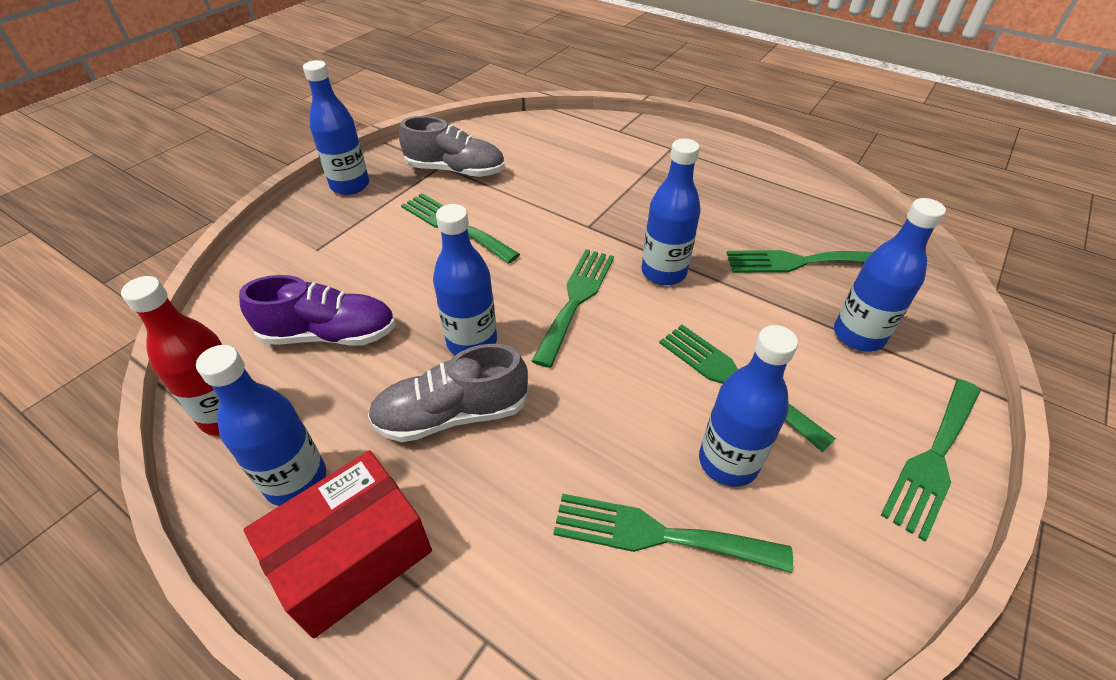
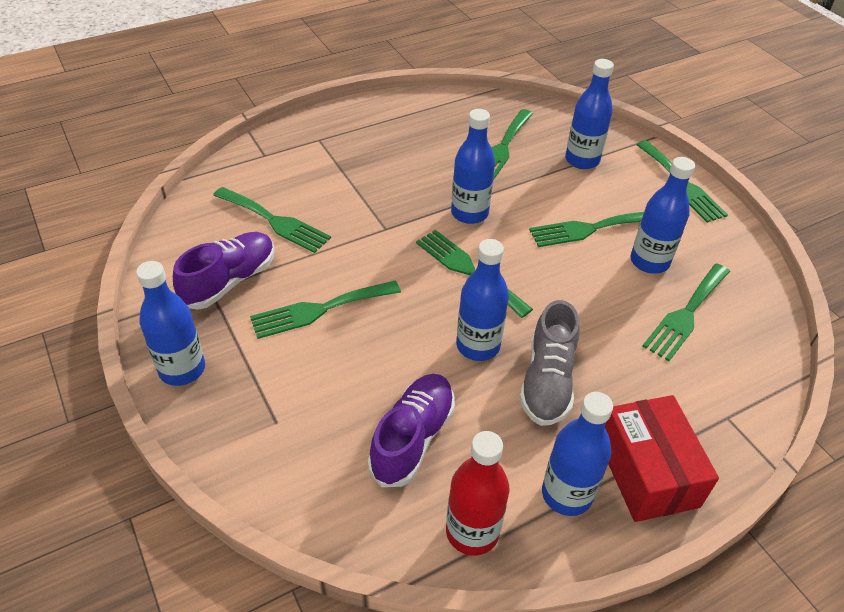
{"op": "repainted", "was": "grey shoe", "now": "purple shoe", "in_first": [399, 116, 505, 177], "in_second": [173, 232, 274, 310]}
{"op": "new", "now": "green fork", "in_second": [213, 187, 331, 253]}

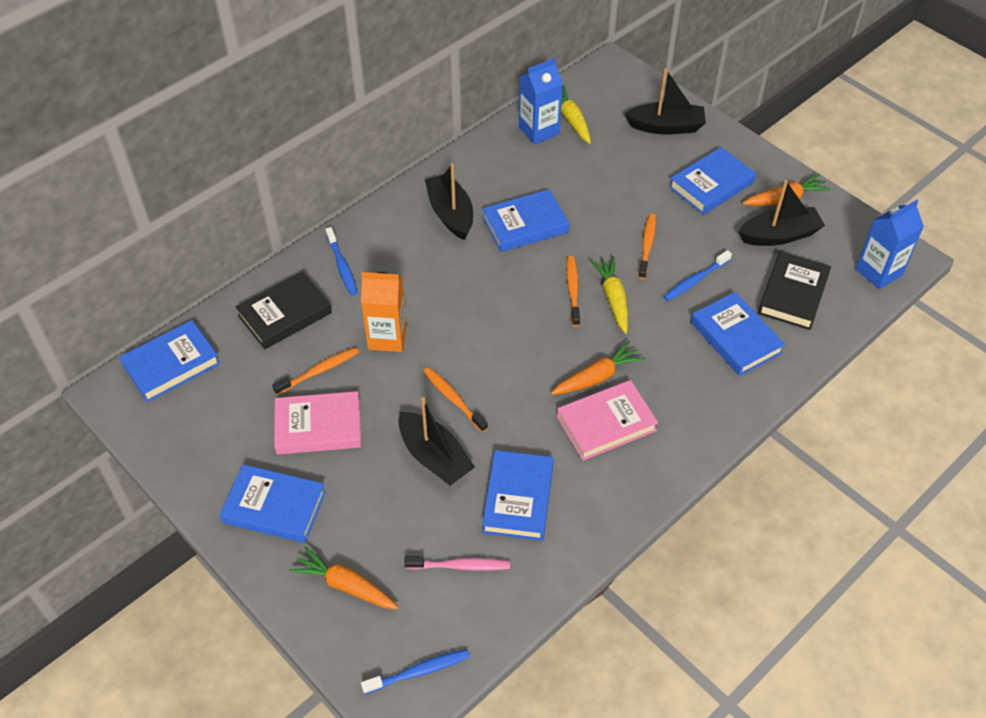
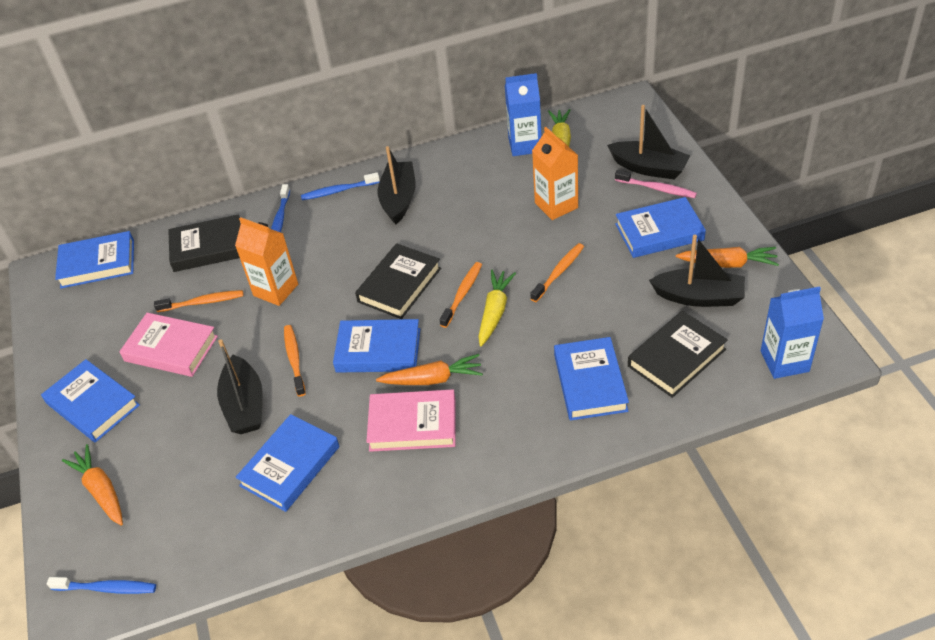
{"op": "shifted", "was": "blue toothbrush", "in_first": [663, 250, 732, 301], "in_second": [301, 172, 380, 200]}
{"op": "shifted", "was": "blue book", "in_first": [482, 189, 569, 252], "in_second": [333, 319, 420, 373]}
{"op": "new", "now": "black book", "in_second": [355, 243, 441, 319]}
{"op": "new", "now": "orange carton", "in_second": [532, 127, 578, 220]}
{"op": "shifted", "was": "pink toothbrush", "in_first": [404, 556, 510, 571], "in_second": [615, 170, 697, 198]}

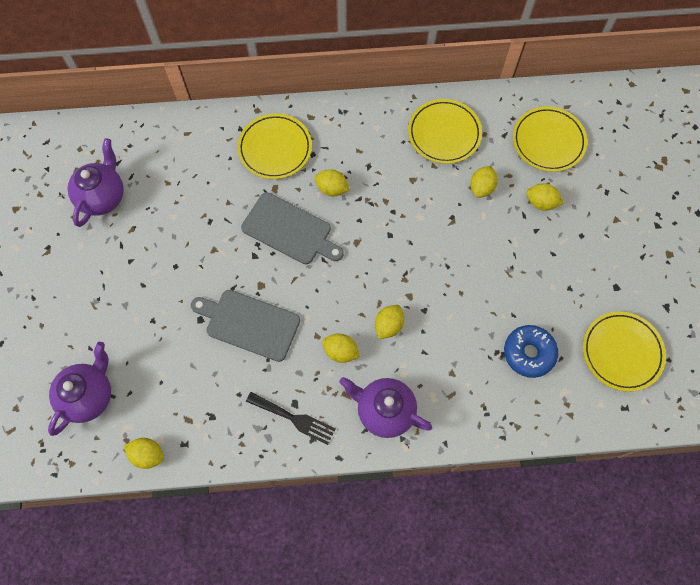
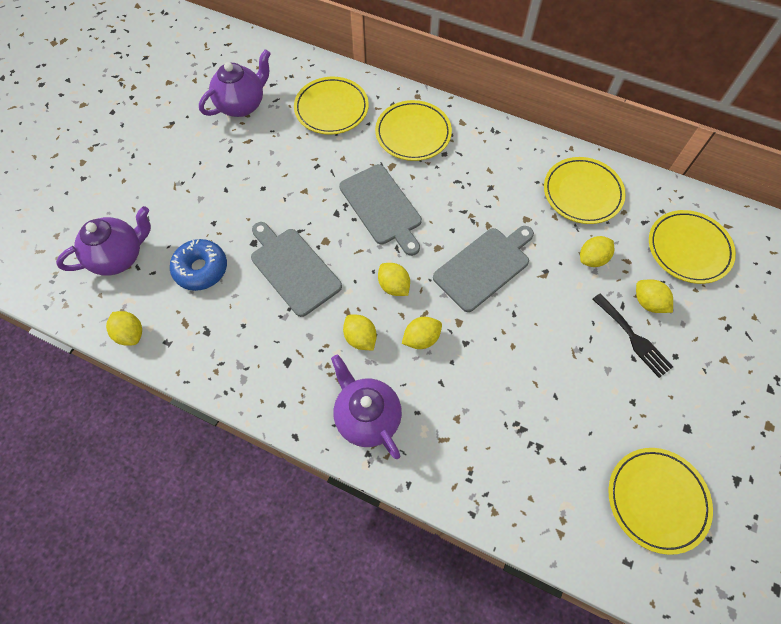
{"op": "shifted", "was": "blue donut", "in_first": [504, 325, 558, 378], "in_second": [170, 239, 227, 291]}
{"op": "new", "now": "yellow plate", "in_second": [294, 77, 369, 134]}
{"op": "shifted", "was": "yellow lemon", "in_first": [315, 169, 350, 196], "in_second": [378, 263, 410, 296]}
{"op": "new", "now": "grey cutting board", "in_second": [433, 226, 534, 312]}
{"op": "shifted", "was": "black fork", "in_first": [246, 392, 336, 445], "in_second": [592, 293, 673, 378]}

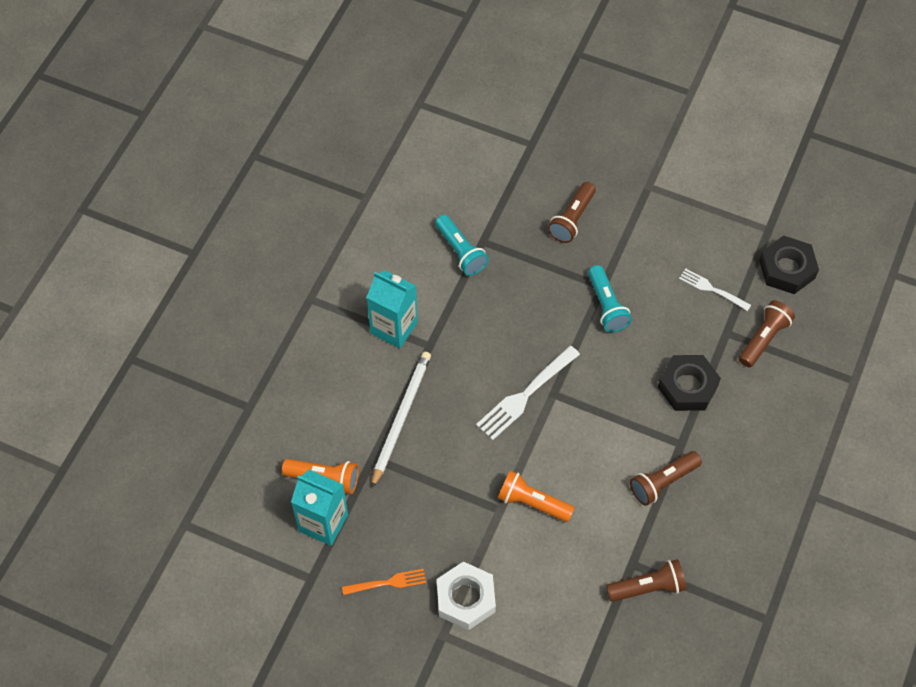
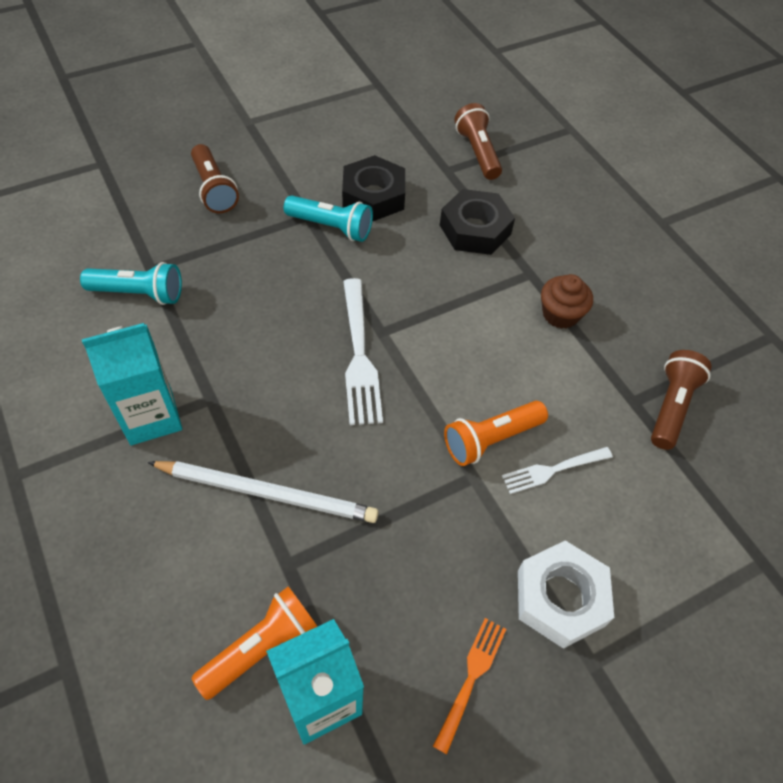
{"op": "rotated", "was": "white pencil", "in_first": [372, 352, 431, 488], "in_second": [147, 461, 379, 523], "clockwise": 135}
{"op": "shifted", "was": "black nut", "in_first": [759, 235, 819, 294], "in_second": [342, 155, 405, 221]}
{"op": "shifted", "was": "white fork", "in_first": [679, 268, 751, 311], "in_second": [502, 447, 613, 494]}
{"op": "swapped", "was": "brown flashlight", "now": "brown cupcake", "in_first": [630, 451, 702, 506], "in_second": [541, 274, 593, 329]}

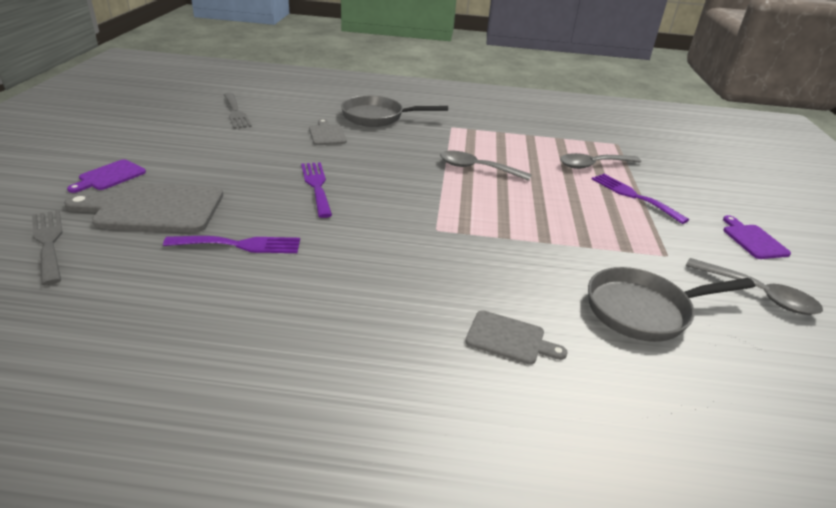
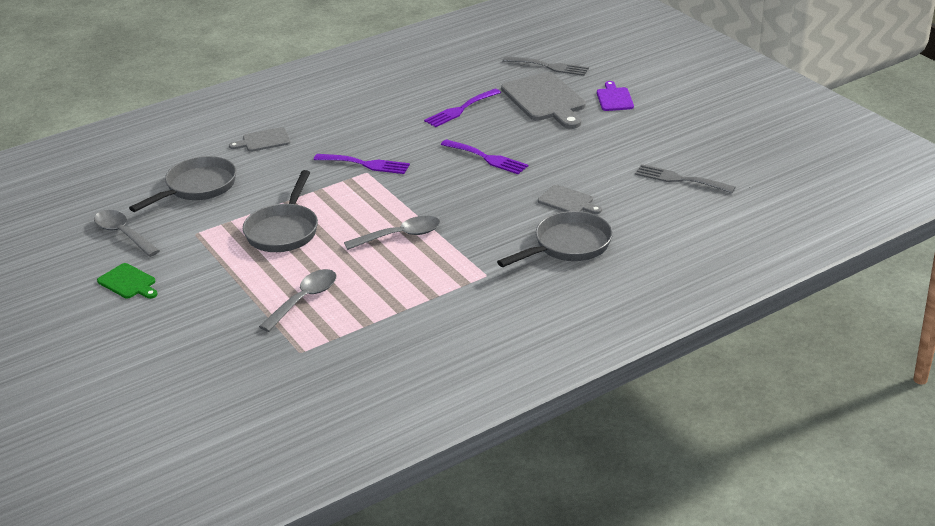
{"op": "rotated", "was": "grey spoon", "in_first": [686, 258, 823, 315], "in_second": [94, 210, 160, 257], "clockwise": 45}
{"op": "repainted", "was": "purple cutting board", "now": "green cutting board", "in_first": [723, 215, 791, 259], "in_second": [97, 263, 158, 299]}
{"op": "new", "now": "grey pan", "in_second": [243, 170, 318, 252]}
{"op": "shifted", "was": "purple fork", "in_first": [592, 174, 689, 224], "in_second": [314, 154, 410, 174]}
{"op": "rotated", "was": "grey cutting board", "in_first": [64, 182, 223, 233], "in_second": [501, 72, 586, 129], "clockwise": 105}

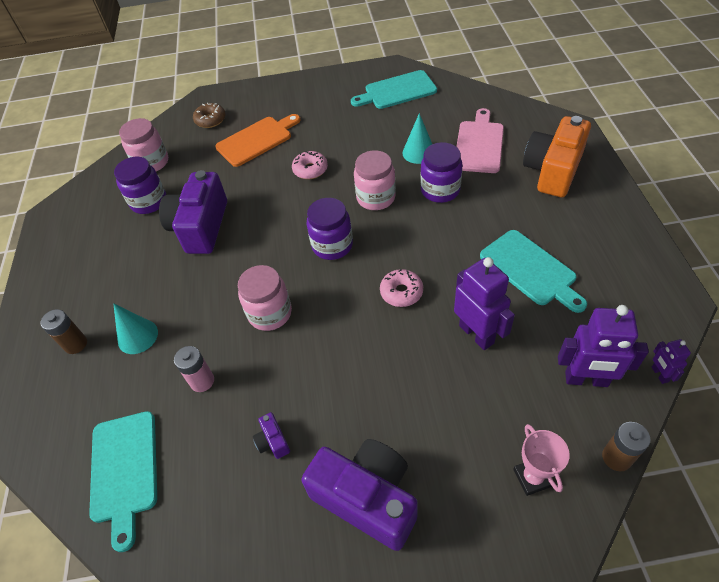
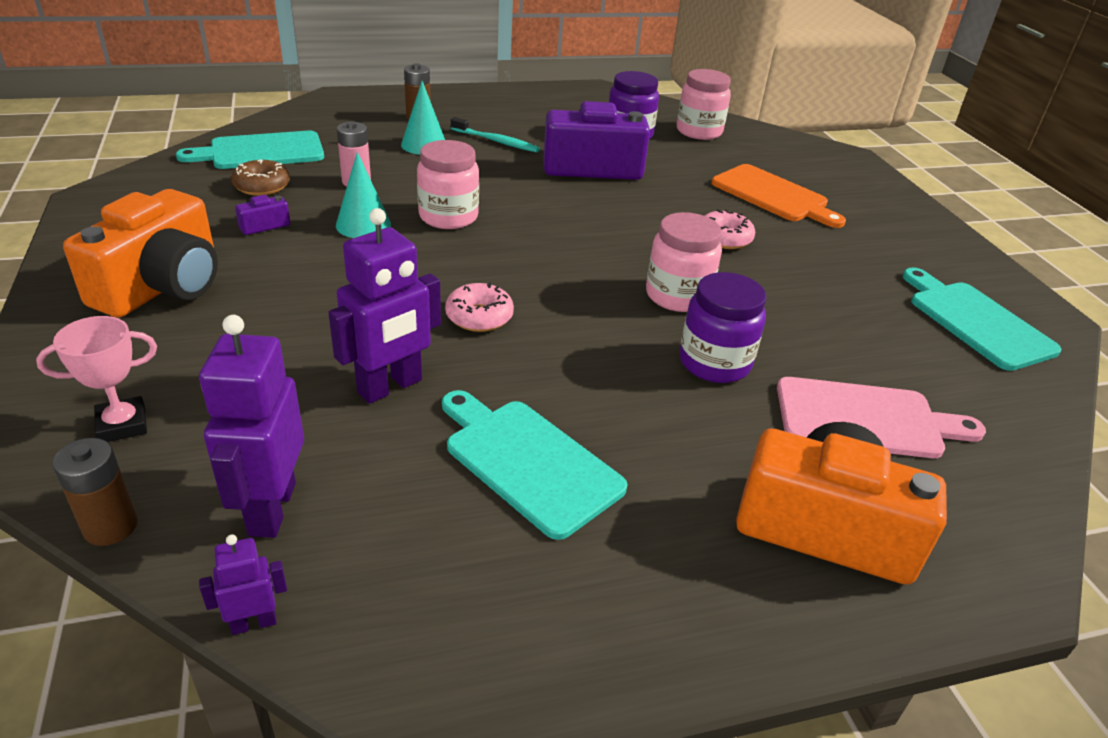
{"op": "repainted", "was": "purple camera", "now": "orange camera", "in_first": [301, 439, 418, 551], "in_second": [63, 189, 218, 318]}
{"op": "shifted", "was": "brown donut", "in_first": [193, 103, 226, 128], "in_second": [231, 159, 290, 196]}
{"op": "shifted", "was": "turquoise cone", "in_first": [403, 113, 432, 164], "in_second": [336, 152, 391, 238]}
{"op": "rotated", "was": "turquoise cutting board", "in_first": [480, 230, 587, 313], "in_second": [442, 390, 628, 540], "clockwise": 90}
{"op": "new", "now": "turquoise toothbrush", "in_second": [451, 117, 540, 152]}
{"op": "gone", "was": "purple jar", "in_first": [307, 198, 353, 260]}

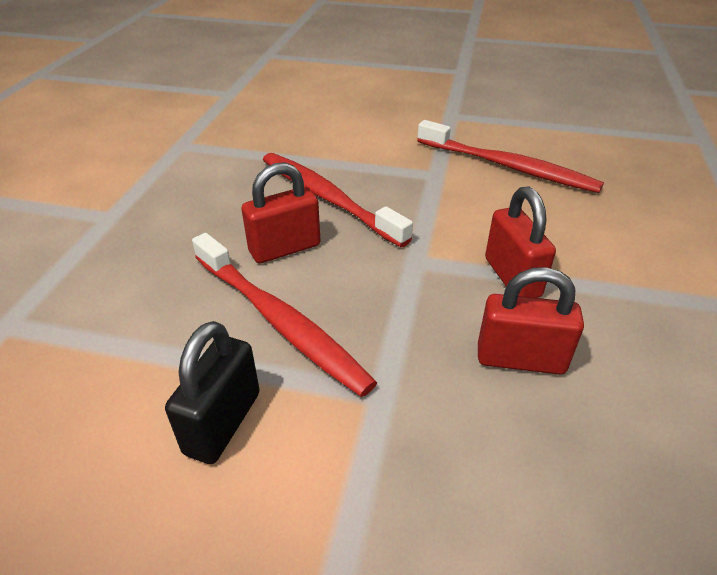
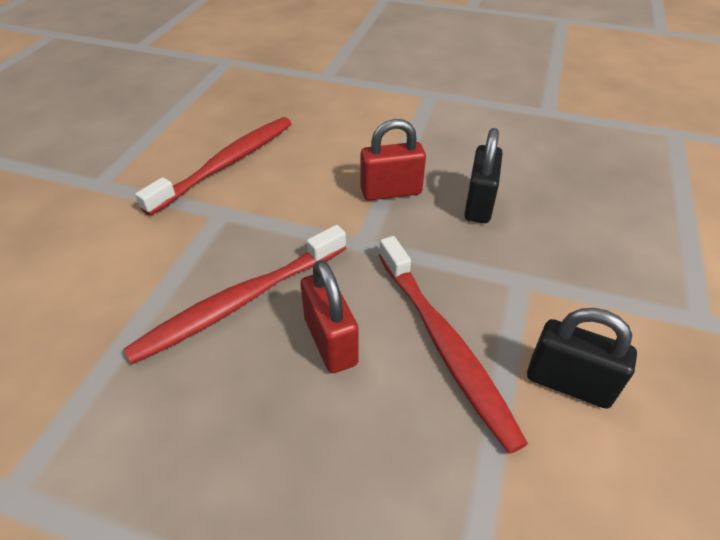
{"op": "rotated", "was": "red toothbrush", "in_first": [192, 233, 377, 397], "in_second": [379, 236, 528, 454], "clockwise": 105}
{"op": "repainted", "was": "red padlock", "now": "black padlock", "in_first": [478, 267, 584, 375], "in_second": [464, 128, 503, 223]}

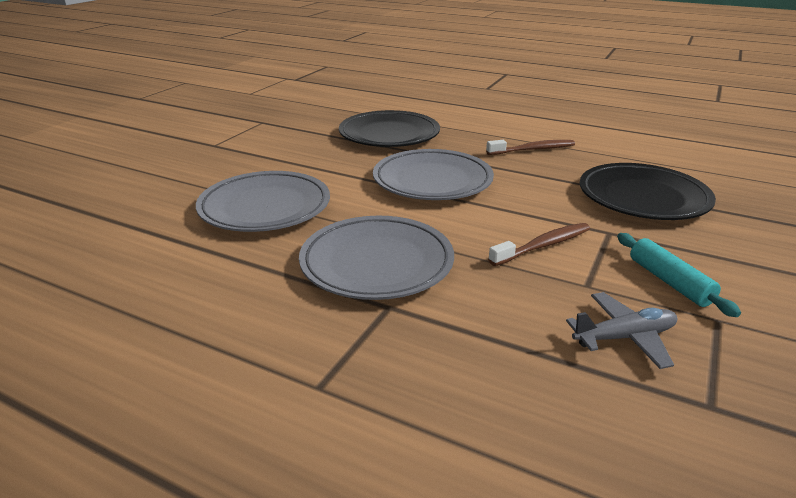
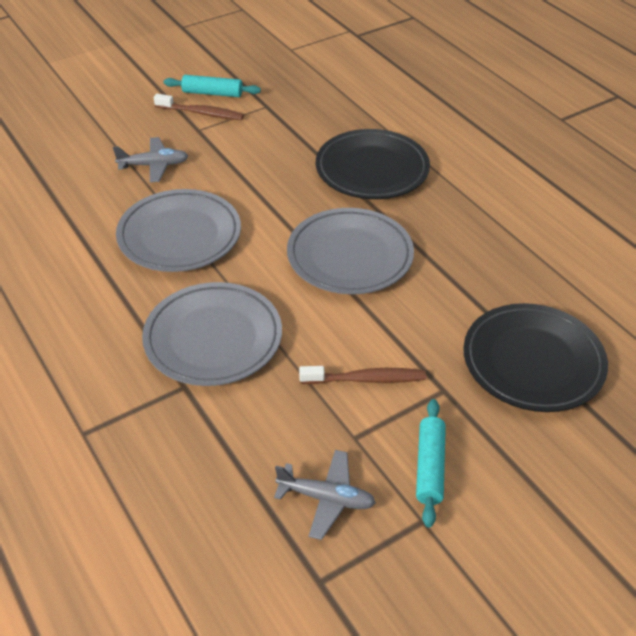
{"op": "new", "now": "grey plane", "in_second": [113, 137, 188, 182]}
{"op": "shifted", "was": "brown toothbrush", "in_first": [486, 140, 575, 155], "in_second": [154, 94, 244, 120]}
{"op": "new", "now": "turquoise rolling pin", "in_second": [164, 75, 261, 97]}

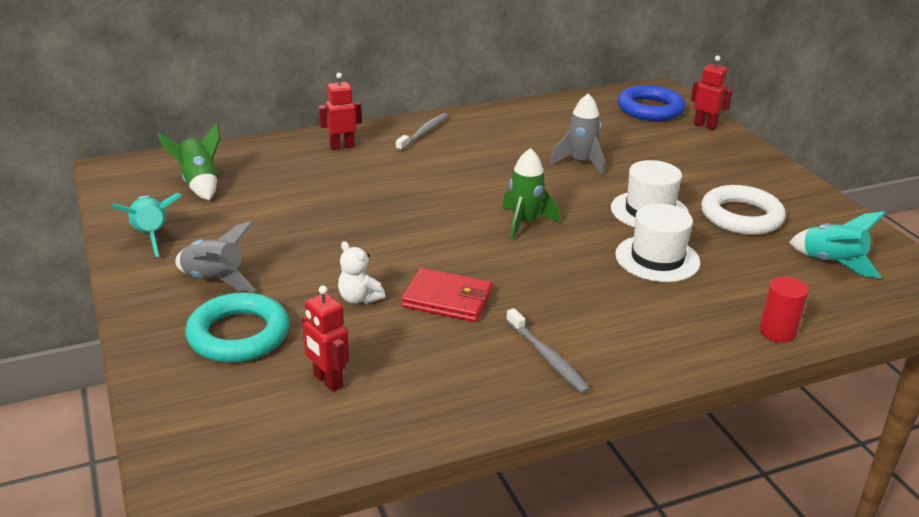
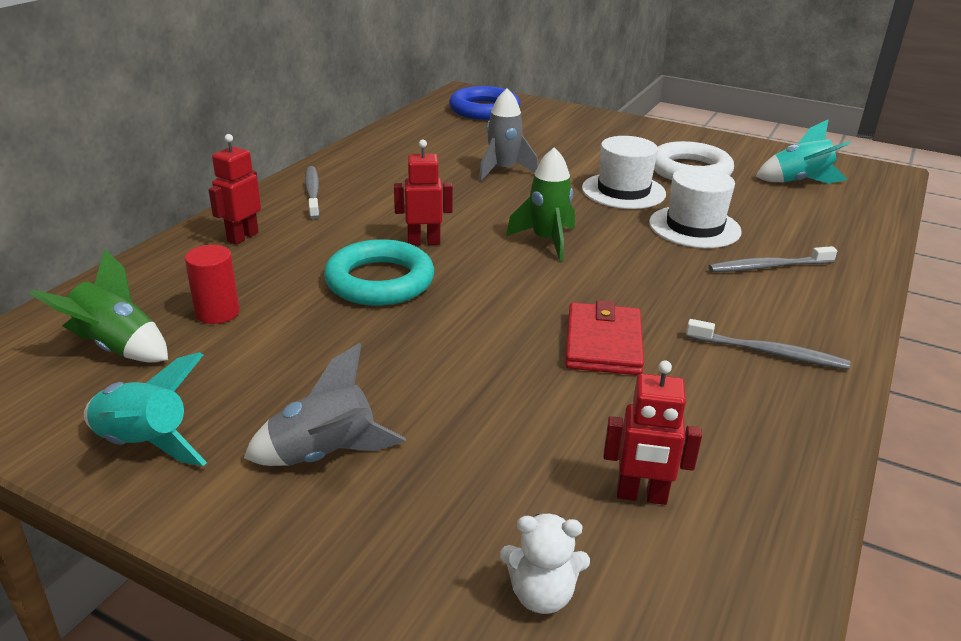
{"op": "shifted", "was": "red cylinder", "in_first": [759, 277, 808, 343], "in_second": [185, 245, 240, 324]}
{"op": "shifted", "was": "turquoise ring", "in_first": [185, 292, 289, 363], "in_second": [324, 239, 434, 306]}
{"op": "shifted", "was": "red robot", "in_first": [691, 56, 733, 130], "in_second": [394, 139, 453, 245]}
{"op": "shifted", "was": "white teddy bear", "in_first": [338, 241, 385, 304], "in_second": [500, 514, 590, 614]}
{"op": "rotated", "was": "red wallet", "in_first": [401, 268, 492, 322], "in_second": [565, 300, 644, 375], "clockwise": -60}
{"op": "new", "now": "grey toothbrush", "in_second": [709, 246, 837, 272]}

